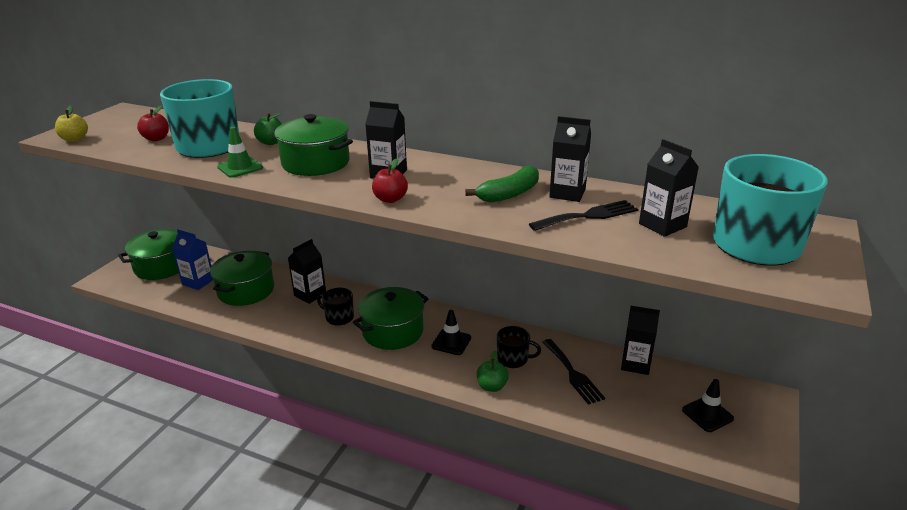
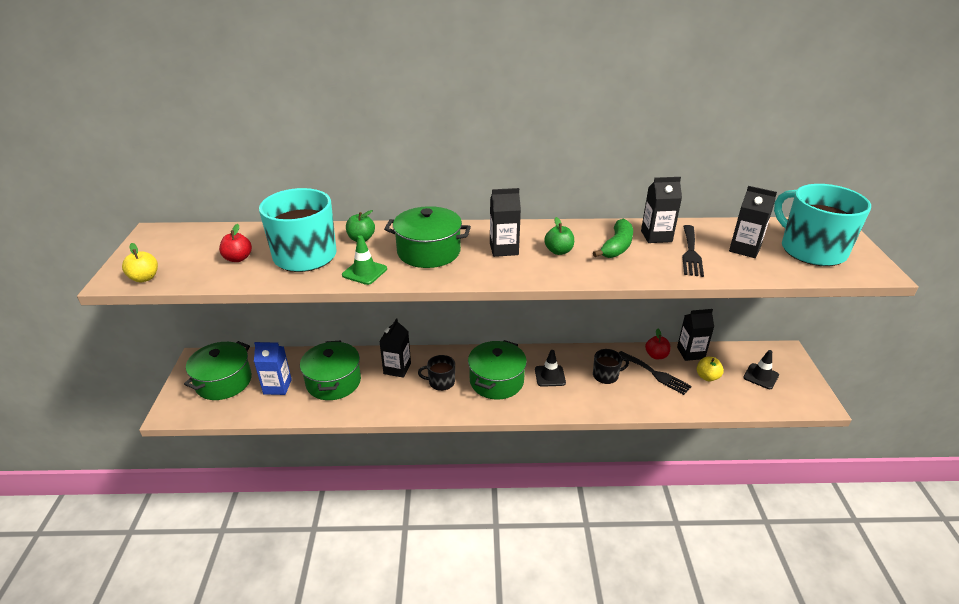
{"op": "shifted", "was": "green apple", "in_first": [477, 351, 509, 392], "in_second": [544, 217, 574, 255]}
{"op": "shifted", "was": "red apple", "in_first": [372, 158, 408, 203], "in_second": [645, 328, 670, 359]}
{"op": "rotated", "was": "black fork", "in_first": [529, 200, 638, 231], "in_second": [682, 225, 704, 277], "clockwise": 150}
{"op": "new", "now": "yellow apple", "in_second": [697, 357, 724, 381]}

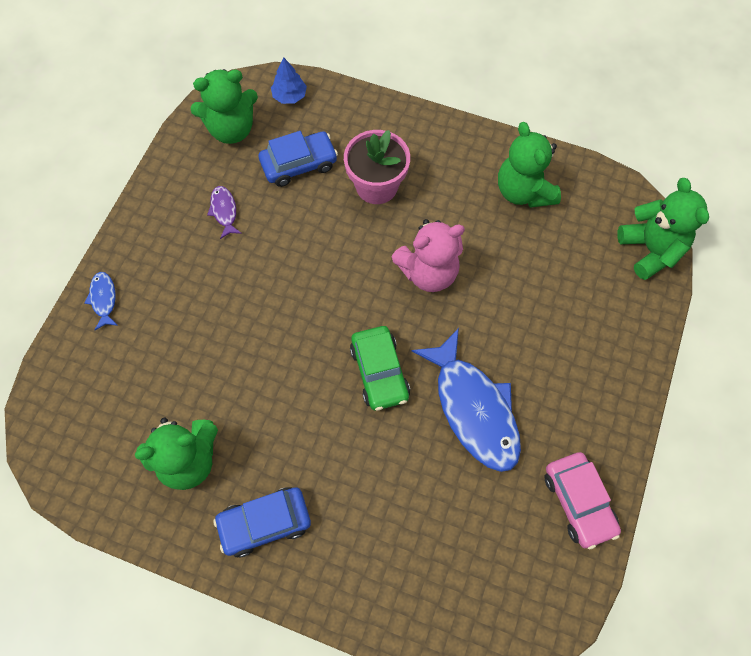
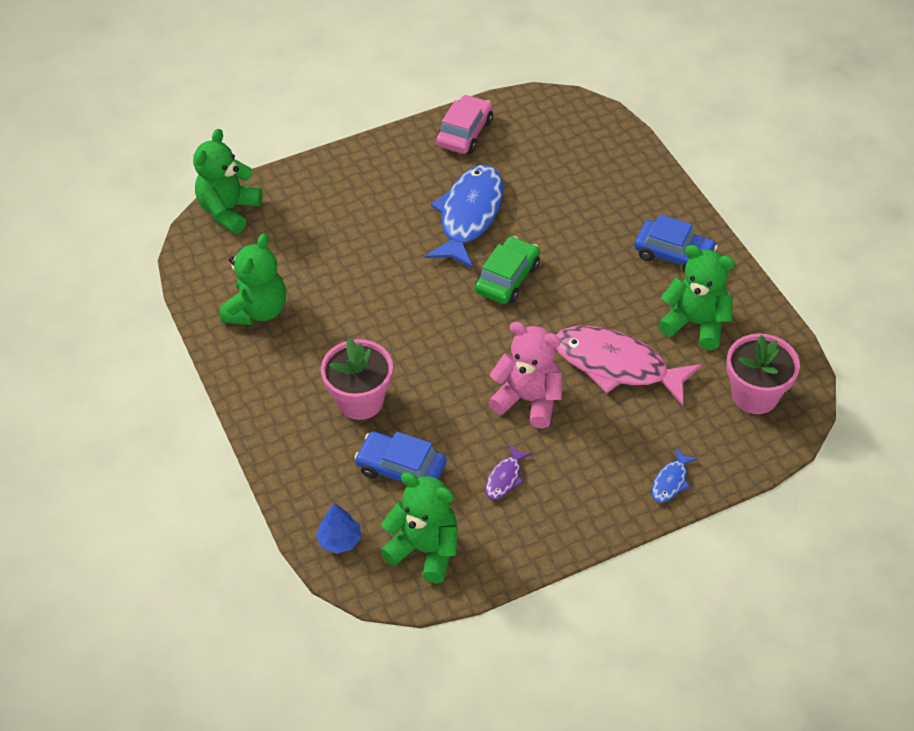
{"op": "shifted", "was": "pink teddy bear", "in_first": [391, 219, 465, 292], "in_second": [488, 322, 562, 429]}
{"op": "new", "now": "pink fish", "in_second": [556, 326, 701, 406]}
{"op": "new", "now": "pink flower pot", "in_second": [727, 333, 800, 414]}

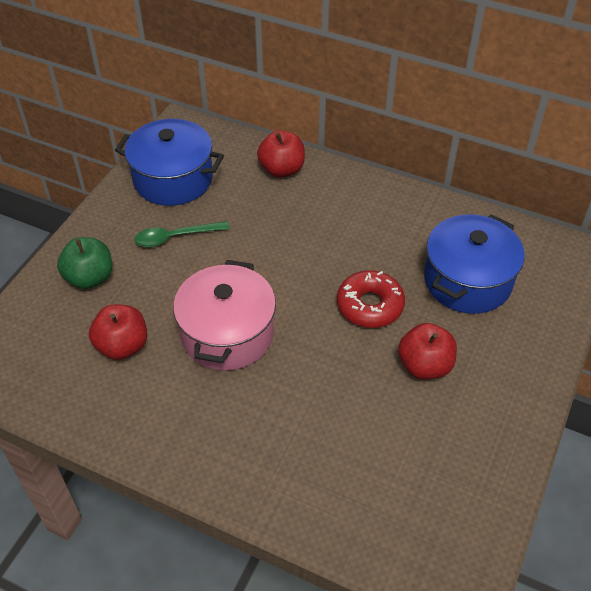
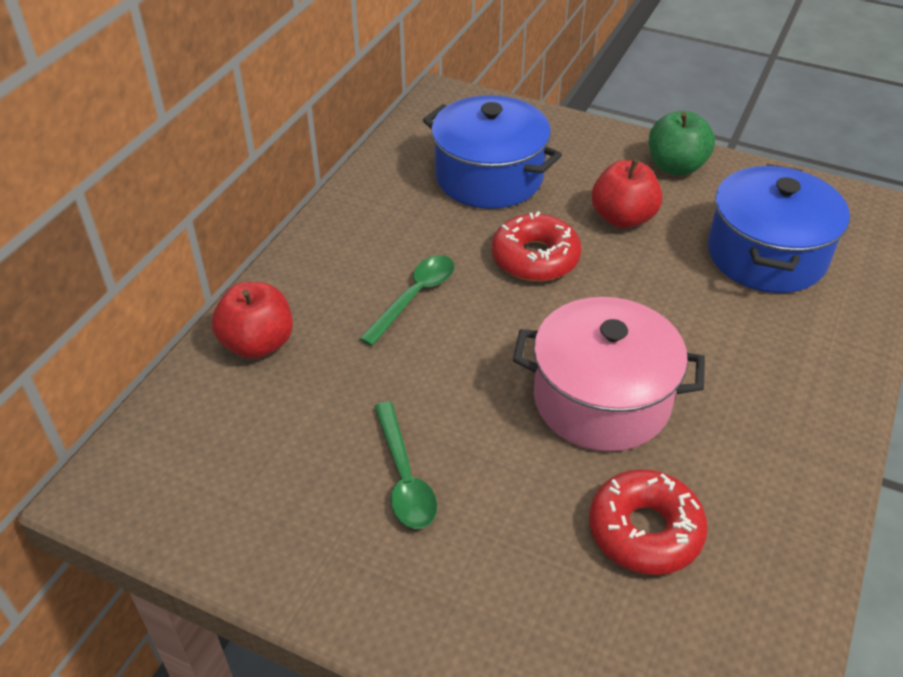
{"op": "new", "now": "green spoon", "in_second": [359, 255, 454, 346]}
{"op": "swapped", "was": "red apple", "now": "red donut", "in_first": [89, 305, 147, 360], "in_second": [589, 469, 708, 575]}
{"op": "shifted", "was": "green apple", "in_first": [57, 237, 112, 289], "in_second": [649, 111, 715, 176]}
{"op": "shifted", "was": "blue pot", "in_first": [115, 119, 224, 206], "in_second": [708, 164, 850, 293]}

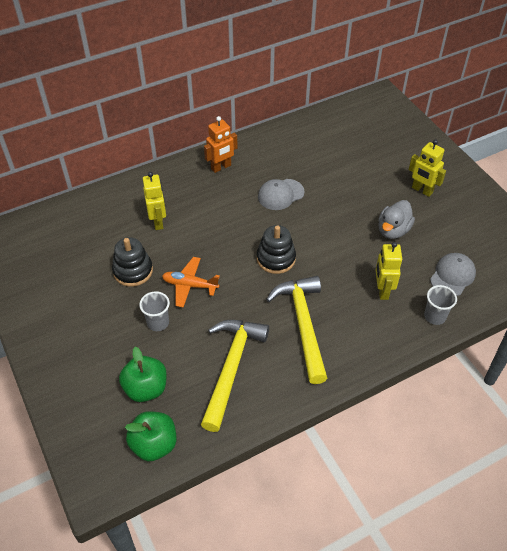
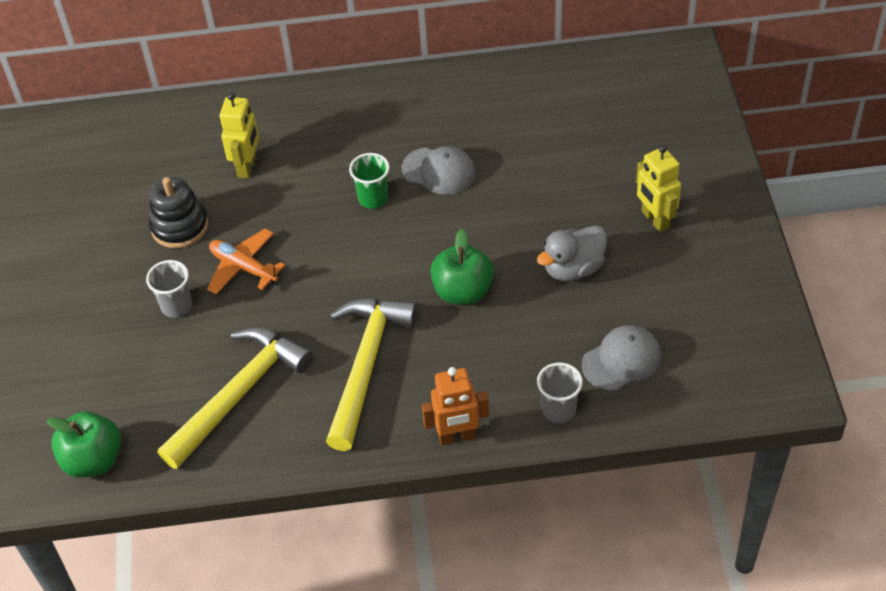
{"op": "new", "now": "green cup", "in_second": [349, 153, 390, 209]}
{"op": "rotated", "was": "grey cap", "in_first": [258, 179, 305, 210], "in_second": [402, 146, 475, 195], "clockwise": -150}
{"op": "shifted", "was": "orange robot", "in_first": [204, 116, 238, 173], "in_second": [422, 367, 489, 445]}
{"op": "shifted", "was": "green apple", "in_first": [119, 347, 167, 402], "in_second": [430, 229, 494, 304]}
{"op": "gone", "was": "black stacking toy", "in_first": [257, 225, 296, 274]}
{"op": "gone", "was": "yellow robot", "in_first": [376, 242, 402, 300]}

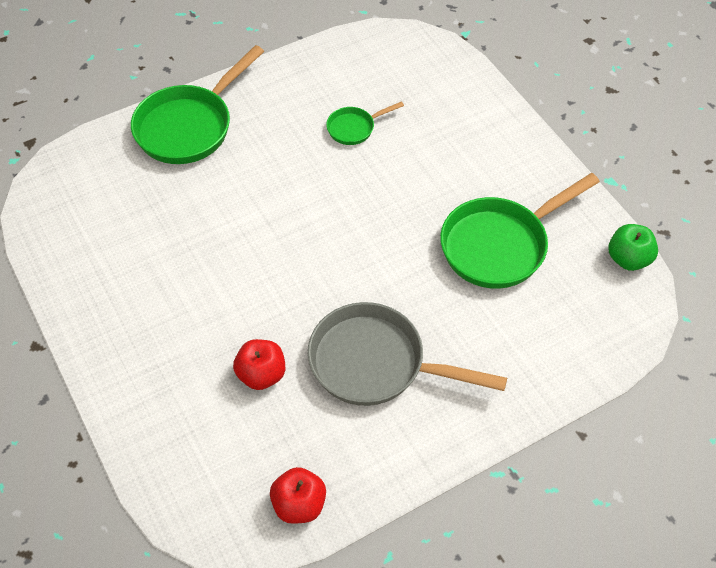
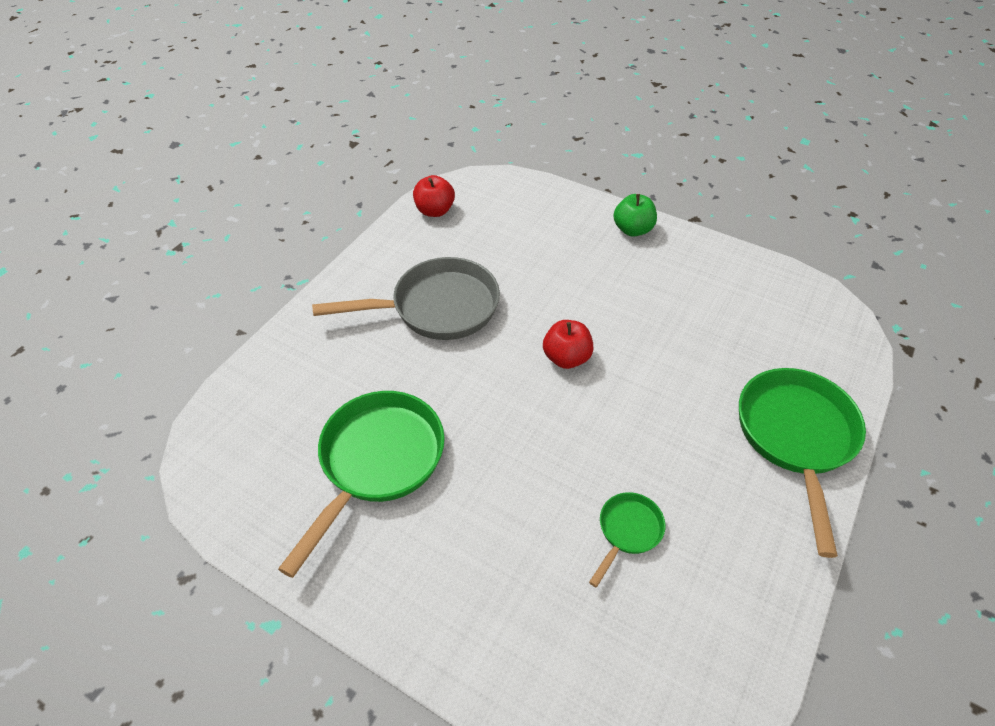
{"op": "shifted", "was": "red apple", "in_first": [233, 339, 285, 390], "in_second": [543, 320, 594, 369]}
{"op": "shifted", "was": "green apple", "in_first": [608, 224, 658, 271], "in_second": [613, 194, 657, 237]}

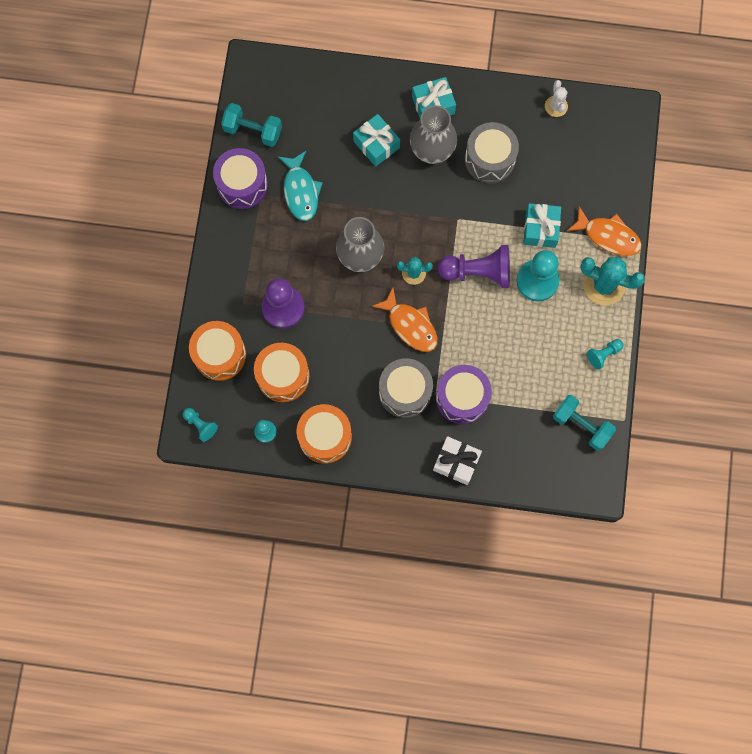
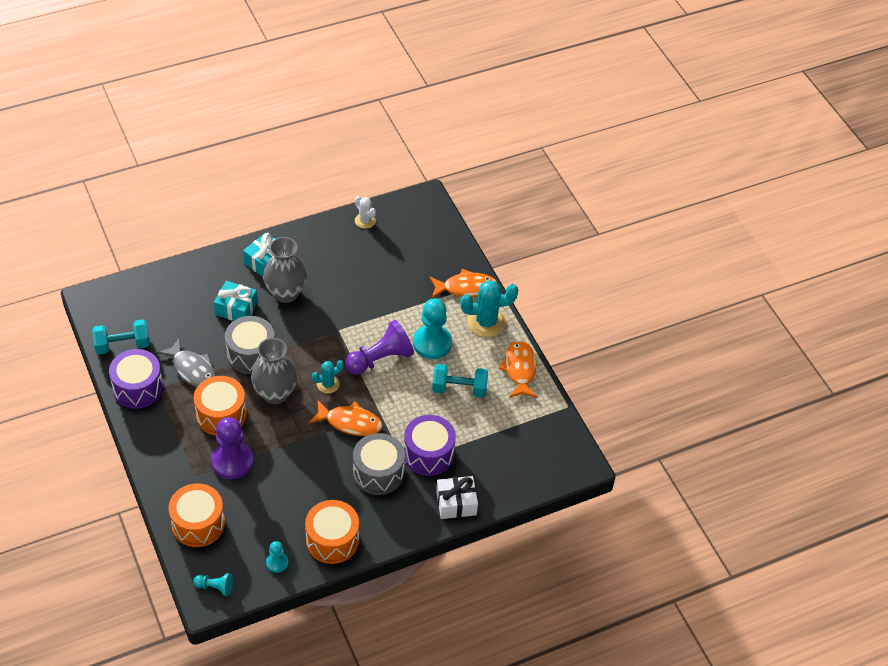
{"op": "repainted", "was": "turquoise fish", "now": "grey fish", "in_first": [278, 151, 323, 221], "in_second": [157, 338, 216, 387]}
{"op": "shifted", "was": "orange drum", "in_first": [254, 343, 310, 402], "in_second": [194, 376, 247, 436]}
{"op": "shifted", "was": "grey drum", "in_first": [465, 122, 519, 183], "in_second": [225, 316, 275, 374]}
{"op": "shifted", "was": "turquoise dumbbell", "in_first": [553, 395, 616, 451], "in_second": [432, 364, 488, 398]}
{"op": "swapped", "was": "turquoise pawn", "now": "orange fish", "in_first": [587, 339, 624, 369], "in_second": [498, 340, 537, 398]}
{"op": "gone", "was": "turquoise gift", "in_first": [523, 203, 561, 248]}

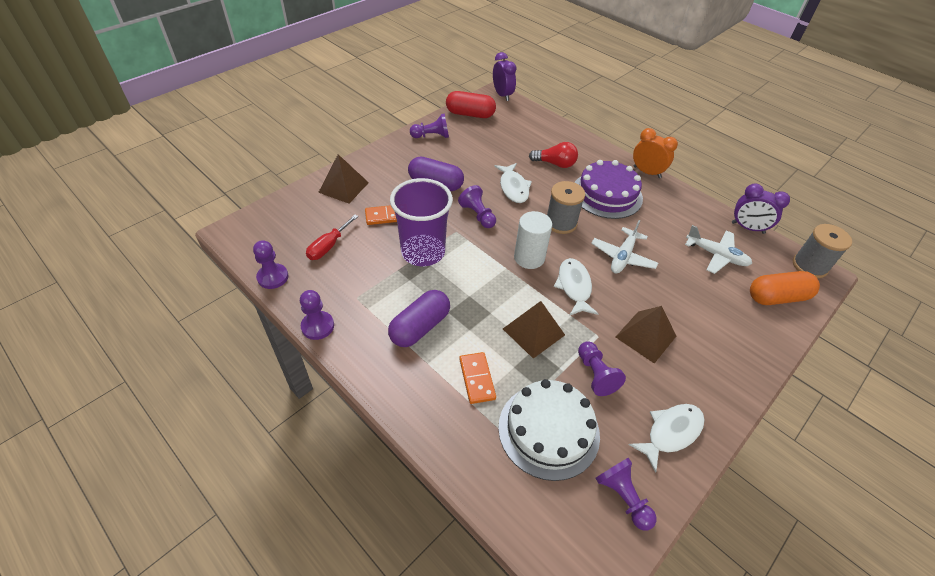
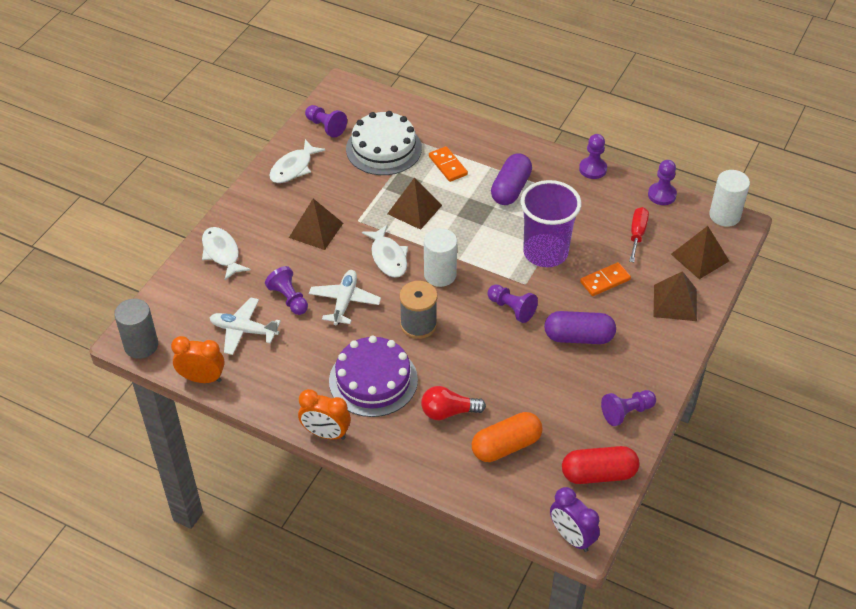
{"op": "swapped", "was": "grey spool", "now": "grey cylinder", "in_first": [793, 224, 852, 278], "in_second": [114, 299, 158, 359]}
{"op": "repainted", "was": "purple clock", "now": "orange clock", "in_first": [732, 184, 790, 234], "in_second": [171, 336, 225, 383]}
{"op": "shifted", "was": "white fish", "in_first": [494, 163, 532, 203], "in_second": [202, 227, 251, 280]}
{"op": "shifted", "was": "purple pawn", "in_first": [578, 341, 626, 396], "in_second": [265, 266, 308, 315]}
{"op": "shifted", "was": "orange capsule", "in_first": [750, 271, 820, 305], "in_second": [472, 412, 542, 462]}
{"op": "new", "now": "brown pyramid", "in_second": [671, 226, 729, 279]}
{"op": "new", "now": "white cylinder", "in_second": [709, 170, 750, 227]}

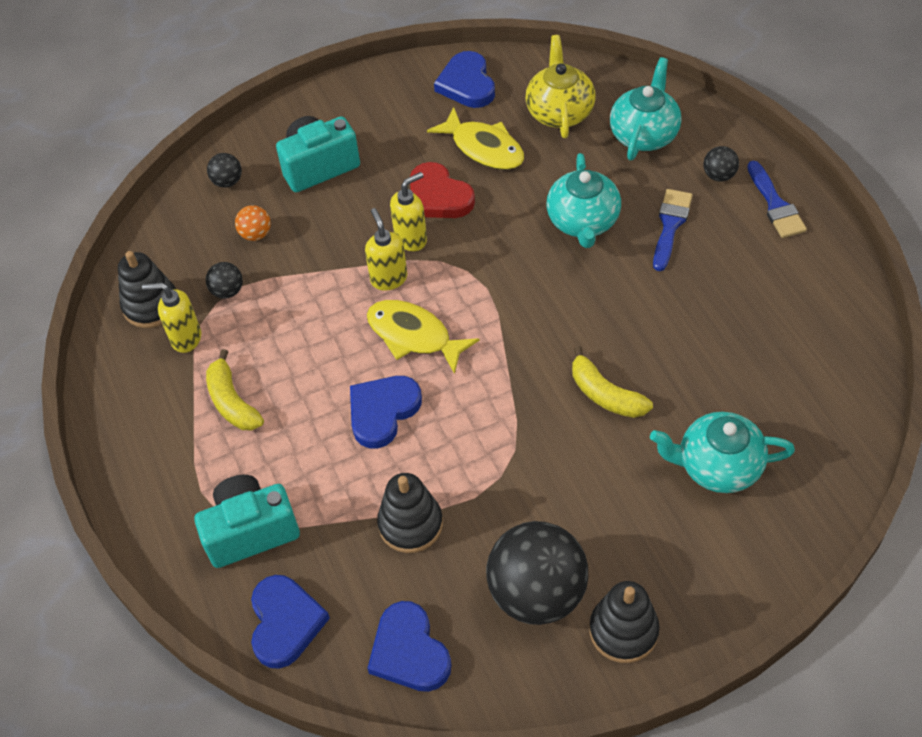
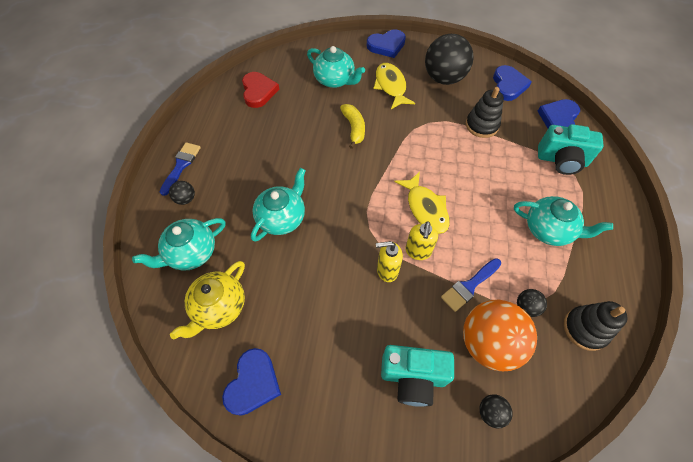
{"op": "shifted", "was": "red heart", "in_first": [410, 162, 475, 218], "in_second": [242, 72, 279, 108]}
{"op": "shifted", "was": "blue heart", "in_first": [350, 376, 422, 449], "in_second": [367, 29, 406, 58]}
{"op": "shifted", "was": "yellow fish", "in_first": [427, 107, 524, 170], "in_second": [374, 63, 415, 109]}
{"op": "shifted", "was": "blue brush", "in_first": [653, 189, 693, 271], "in_second": [441, 258, 501, 312]}
{"op": "scaled", "was": "orange ball", "in_first": [235, 205, 271, 241], "in_second": [463, 300, 537, 371], "ratio": 2.31}
{"op": "swapped", "was": "yellow banana", "now": "turquoise teapot", "in_first": [206, 349, 264, 430], "in_second": [514, 196, 613, 246]}
{"op": "gone", "was": "yellow soap dispenser", "in_first": [142, 283, 201, 353]}
{"op": "gone", "was": "black stacking toy", "in_first": [590, 581, 660, 663]}

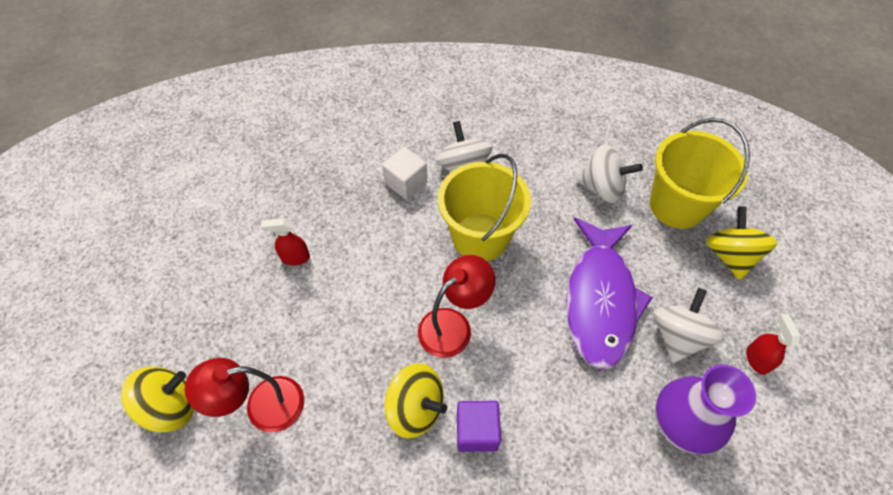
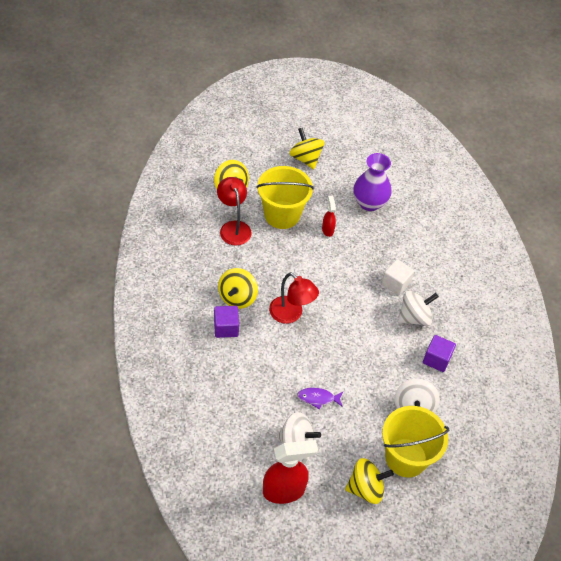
{"op": "shifted", "was": "yellow bucket", "in_first": [438, 154, 531, 261], "in_second": [256, 166, 314, 229]}
{"op": "scaled", "was": "red spray bottle", "in_first": [746, 314, 801, 375], "in_second": [263, 440, 318, 504], "ratio": 1.95}
{"op": "new", "now": "yellow spinning top", "in_second": [289, 128, 325, 169]}
{"op": "scaled", "was": "purple fish", "in_first": [566, 217, 653, 370], "in_second": [297, 388, 343, 409], "ratio": 0.41}
{"op": "shifted", "was": "purple vase", "in_first": [655, 364, 756, 454], "in_second": [353, 153, 392, 211]}
{"op": "new", "now": "purple cube", "in_second": [423, 335, 456, 372]}

